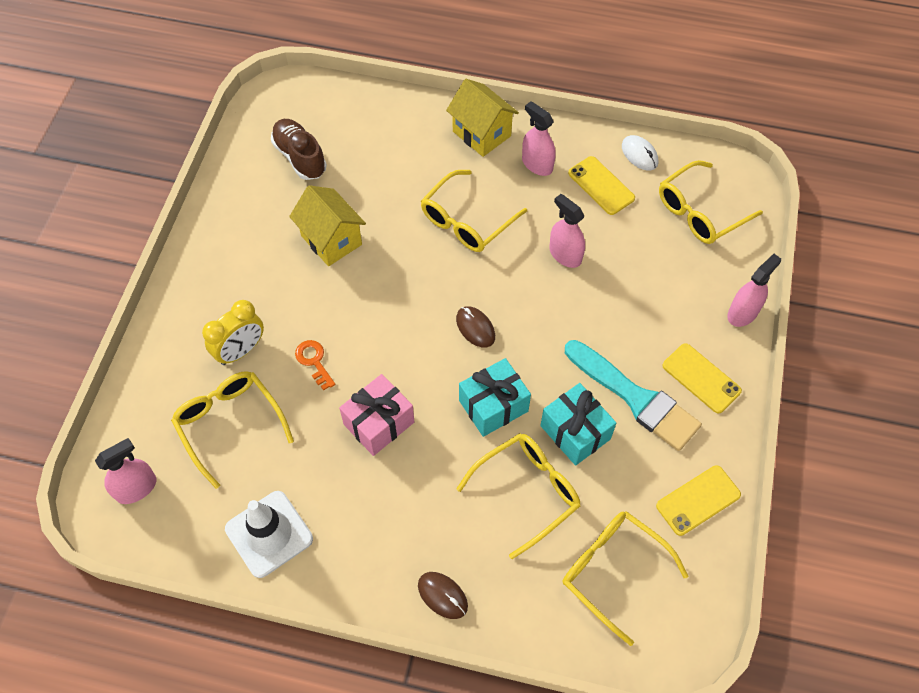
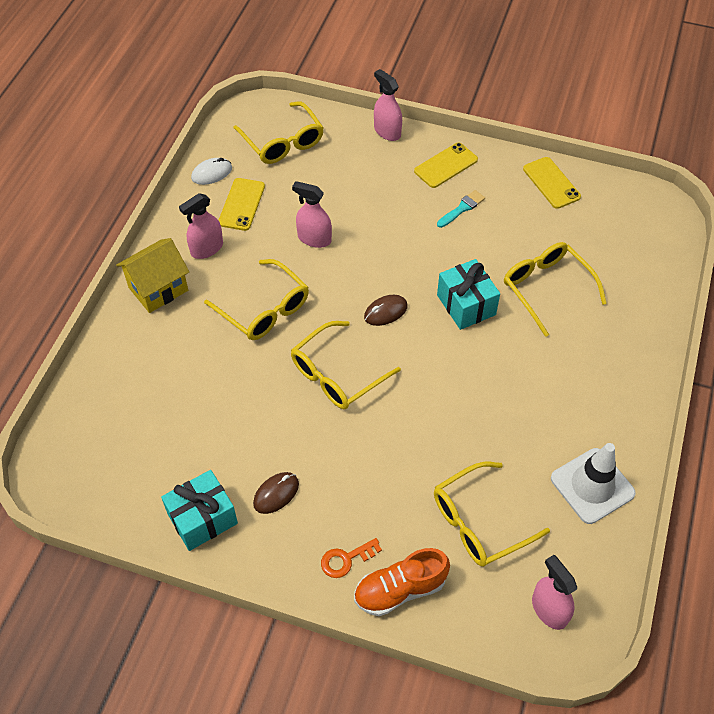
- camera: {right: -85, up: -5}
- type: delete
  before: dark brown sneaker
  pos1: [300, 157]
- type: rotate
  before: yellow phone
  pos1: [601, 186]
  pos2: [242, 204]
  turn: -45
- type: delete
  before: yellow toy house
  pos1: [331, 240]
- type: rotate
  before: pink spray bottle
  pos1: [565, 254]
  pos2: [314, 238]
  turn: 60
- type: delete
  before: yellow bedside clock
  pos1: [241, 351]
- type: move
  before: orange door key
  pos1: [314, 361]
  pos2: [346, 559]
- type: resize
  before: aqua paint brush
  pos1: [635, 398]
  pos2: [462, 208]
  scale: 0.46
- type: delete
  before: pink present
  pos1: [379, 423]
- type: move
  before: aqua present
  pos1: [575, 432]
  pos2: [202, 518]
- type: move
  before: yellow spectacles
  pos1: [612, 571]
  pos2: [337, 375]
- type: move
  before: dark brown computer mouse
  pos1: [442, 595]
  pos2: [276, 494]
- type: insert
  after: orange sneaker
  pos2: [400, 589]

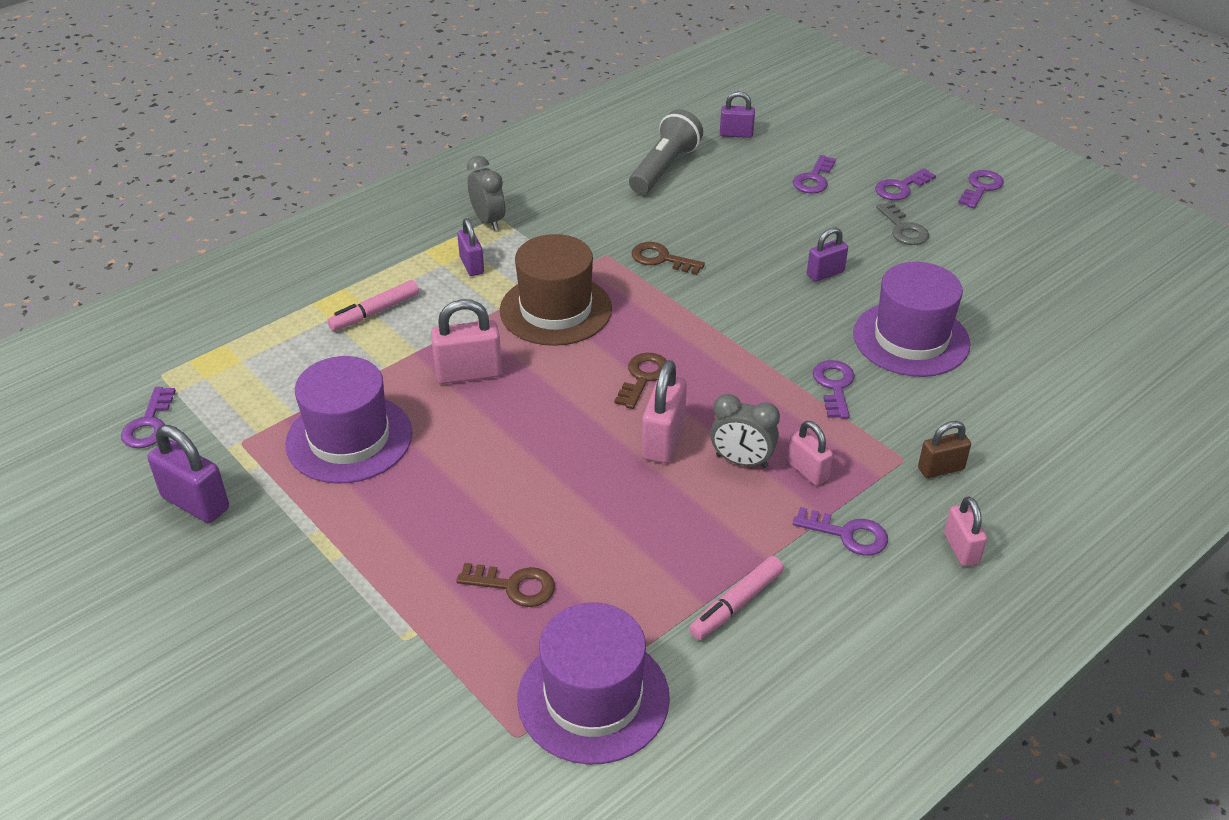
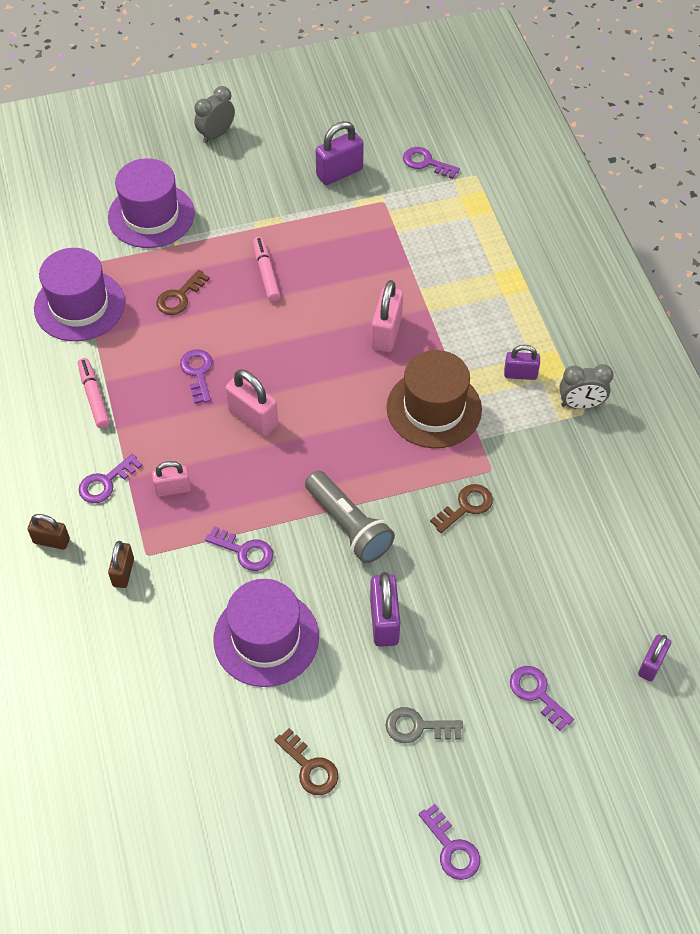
- camera: {right: 115, up: 15}
- type: move
  before: gray flashlight
  pos1: [664, 168]
  pos2: [349, 526]
- type: move
  before: violet door key
  pos1: [900, 188]
  pos2: [198, 372]
- type: resize
  before: violet lock
  pos1: [825, 273]
  pos2: [384, 621]
  scale: 1.56
- type: move
  before: pink felt pen
  pos1: [375, 312]
  pos2: [266, 273]
- type: move
  before: dark brown door key
  pos1: [643, 377]
  pos2: [310, 767]
- type: move
  before: violet tall hat
  pos1: [349, 438]
  pos2: [151, 215]
- type: move
  before: gray bedside clock
  pos1: [741, 461]
  pos2: [216, 134]
- type: recolor
  before: pink lock
  after: dark brown lock
  pos1: [961, 549]
  pos2: [51, 541]

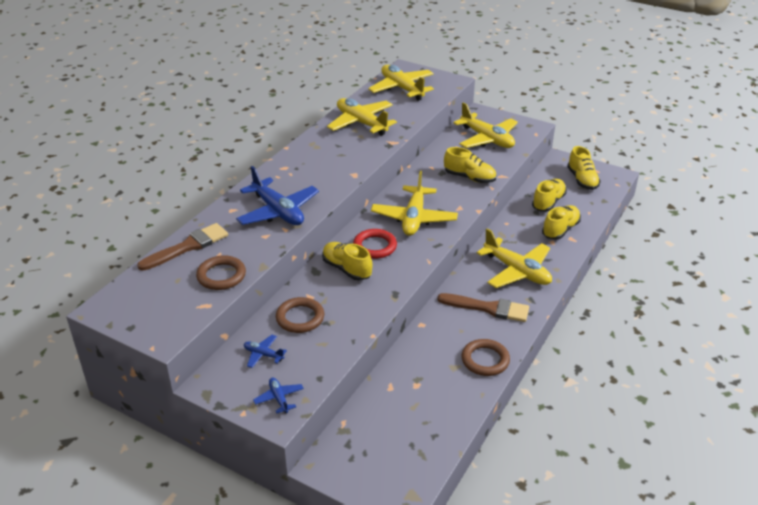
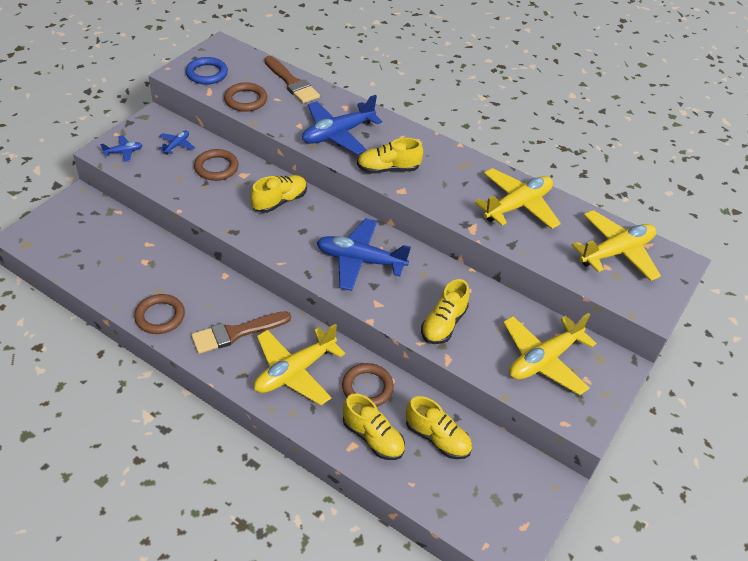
- camera: {right: 90, up: 10}
- type: move
  before: yellow sneaker
  pos1: [582, 180]
  pos2: [388, 169]
- type: recolor
  before: yellow aeroplane
  after: royal blue aeroplane
  pos1: [414, 218]
  pos2: [360, 260]
- type: delete
  before: red hoop
  pos1: [375, 246]
- type: rotate
  before: dark brown paint brush
  pos1: [488, 308]
  pos2: [236, 333]
  turn: 45
- type: insert
  after: royal blue hoop
  pos2: [207, 74]
- type: insert
  after: dark brown hoop
  pos2: [367, 388]

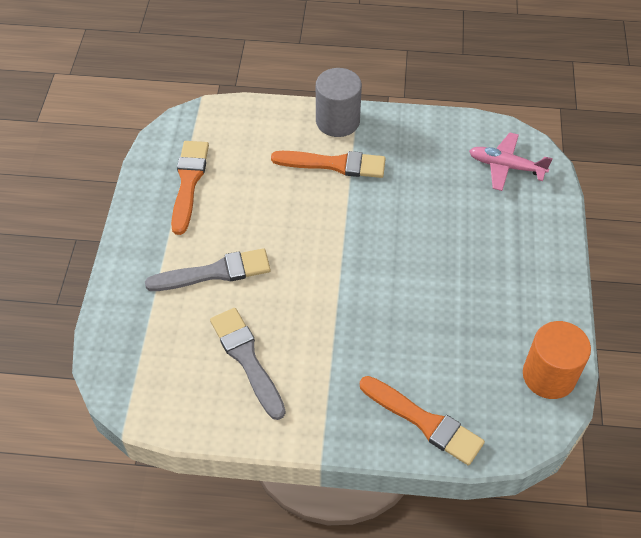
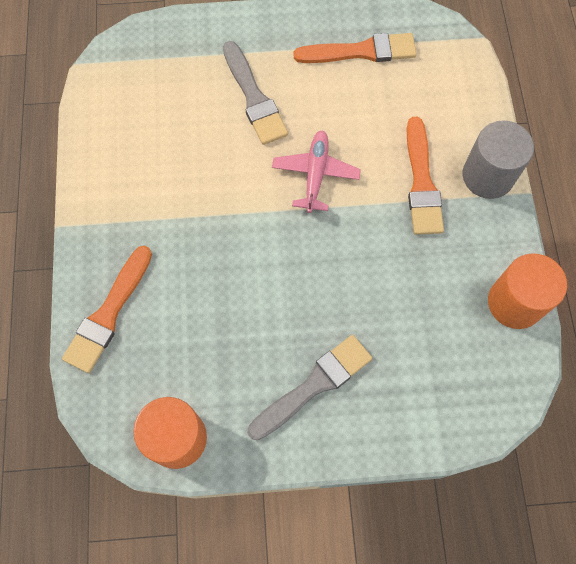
- camera: {right: 80, up: 15}
- type: move
  before: pink aeroplane
  pos1: [505, 166]
  pos2: [315, 174]
- type: move
  before: gray paint brush
  pos1: [247, 359]
  pos2: [314, 385]
- type: insert
  after: orange cylinder
  pos2: [515, 302]

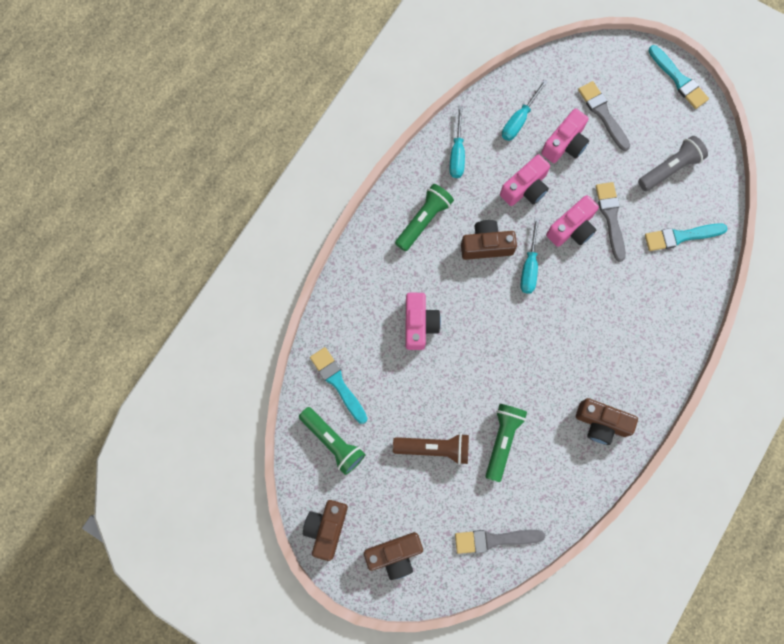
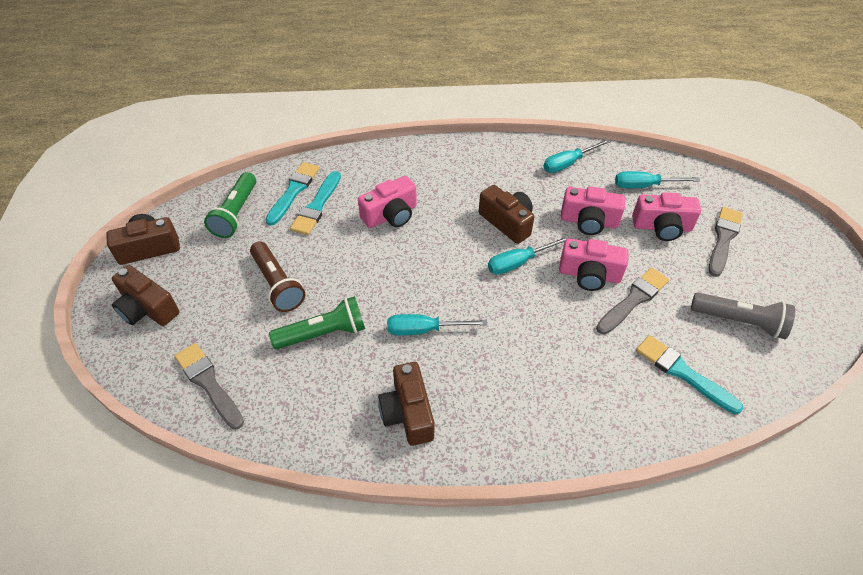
- camera: {right: 55, up: -25}
- type: move
  before: aqua paint brush
  pos1: [678, 79]
  pos2: [316, 206]
- type: delete
  before: leaf-green flashlight
  pos1: [423, 220]
- type: insert
  after: aqua flat screwdriver
  pos2: [424, 330]

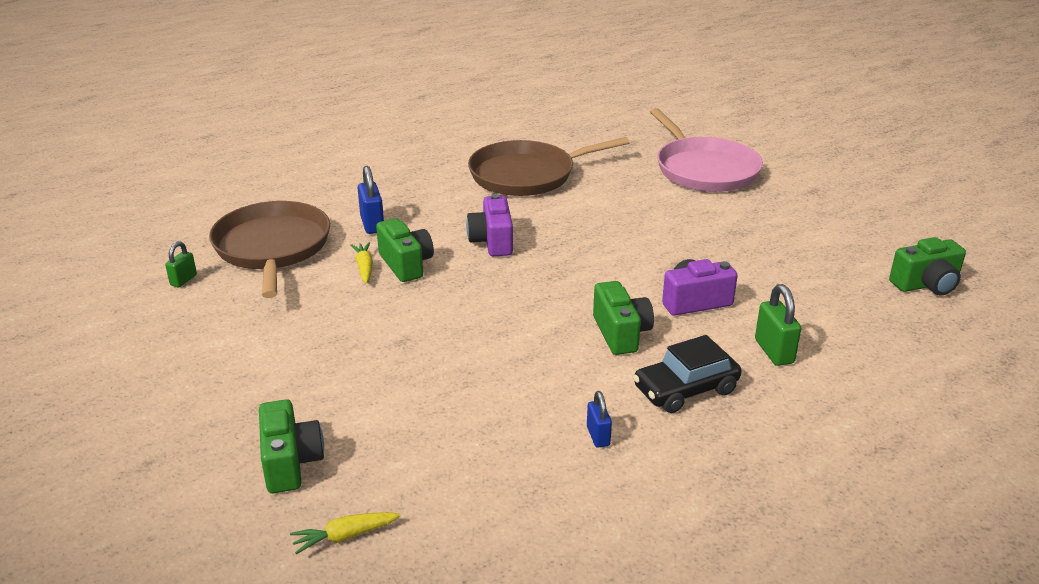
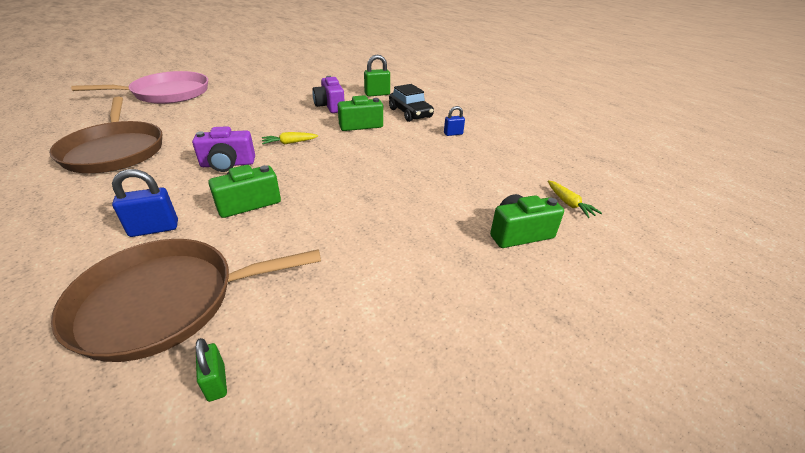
- camera: {right: -95, up: 5}
- type: delete
  before: leaf-green compact camera
  pos1: [926, 285]
- type: rotate
  before: leaf-green lock
  pos1: [183, 280]
  pos2: [216, 382]
  turn: 45
- type: move
  before: yellow toy carrot
  pos1: [364, 268]
  pos2: [289, 143]

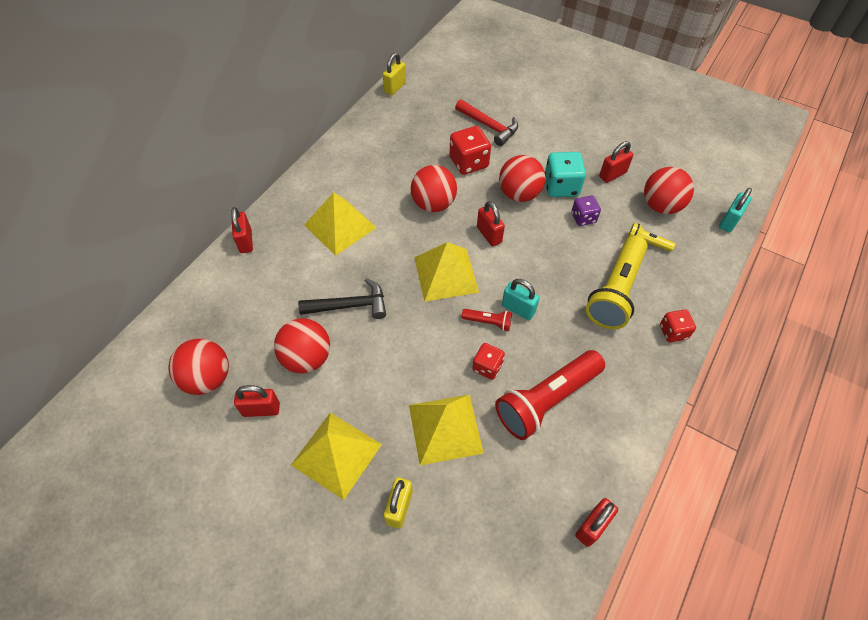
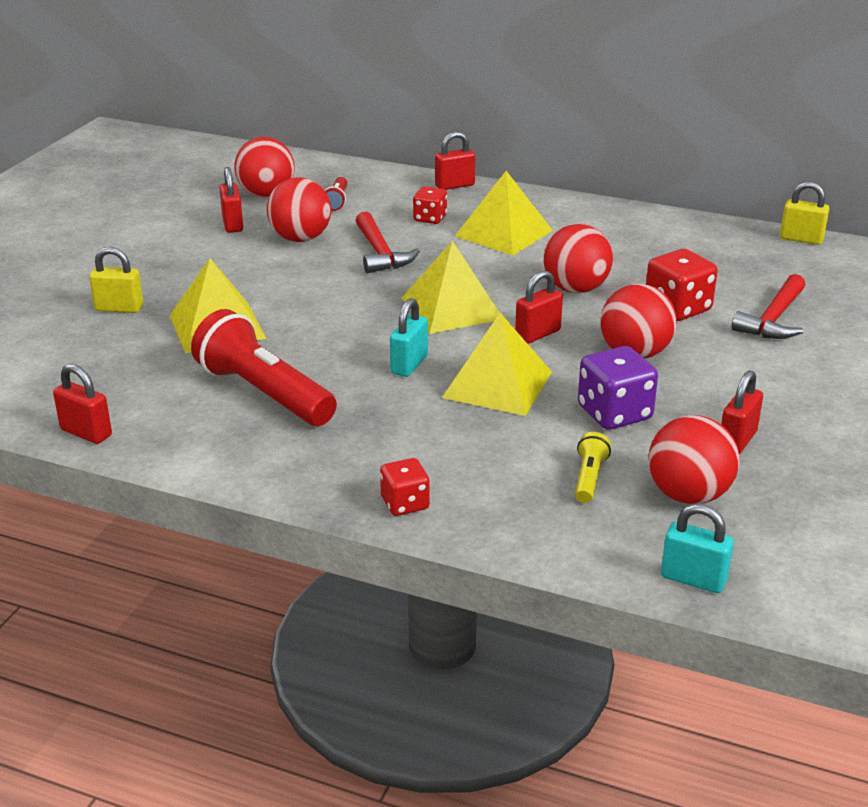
- camera: {right: 80, up: -25}
- type: rotate
  before: red lock
  pos1: [612, 175]
  pos2: [737, 441]
  turn: 75
- type: delete
  before: aqua dice
  pos1: [561, 186]
- type: resize
  before: violet dice
  pos1: [583, 218]
  pos2: [614, 413]
  scale: 1.61
- type: delete
  before: yellow flashlight
  pos1: [615, 291]
- type: recolor
  before: ebony carpenter's hammer
  after: red carpenter's hammer
  pos1: [350, 305]
  pos2: [380, 253]
- type: move
  before: red flashlight
  pos1: [488, 322]
  pos2: [337, 201]
- type: move
  before: red dice
  pos1: [487, 367]
  pos2: [430, 218]
- type: move
  before: yellow solid pyramid
  pos1: [336, 454]
  pos2: [497, 384]

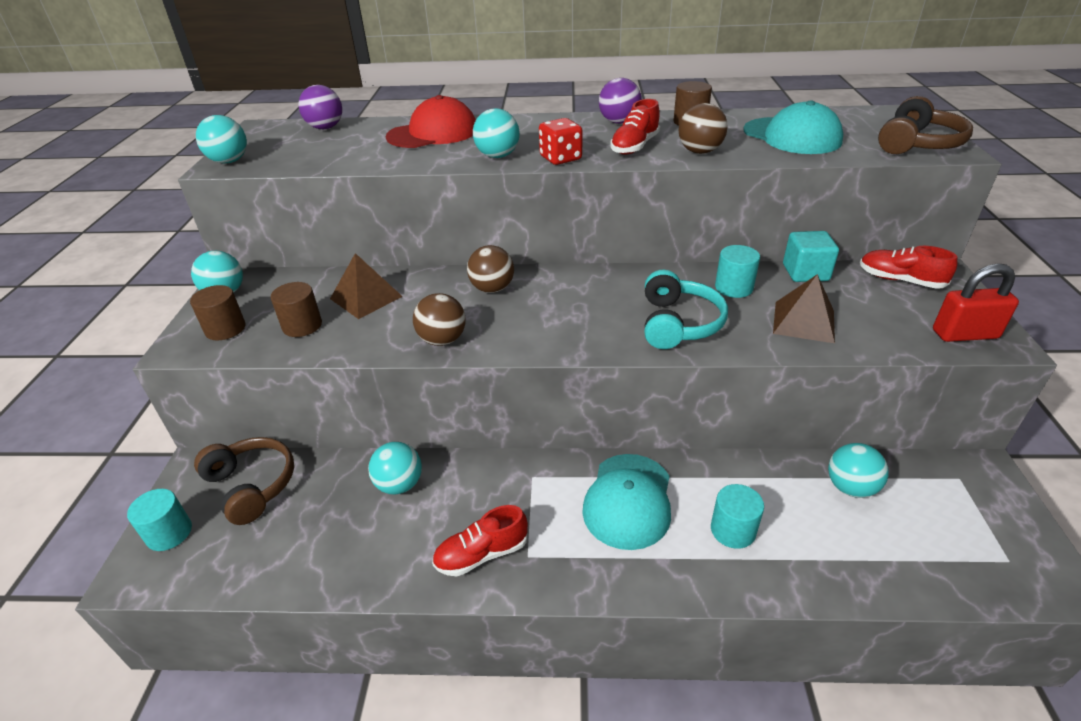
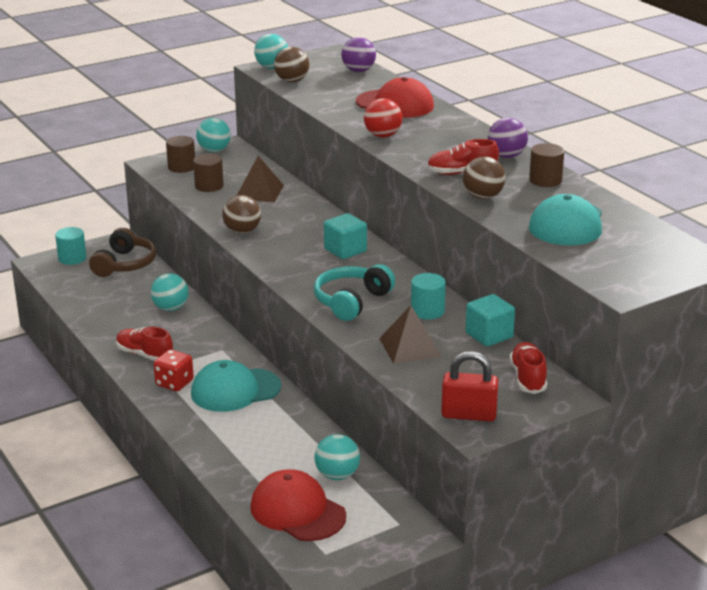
- camera: {right: 55, up: -10}
- type: delete
  before: dark brown over-ear headphones
  pos1: [917, 144]
- type: recolor
  before: aqua sphere
  after: red sphere
  pos1: [497, 156]
  pos2: [382, 136]
- type: move
  before: red dice
  pos1: [560, 158]
  pos2: [174, 383]
- type: move
  before: dark brown sphere
  pos1: [492, 289]
  pos2: [292, 81]
- type: rotate
  before: red lock
  pos1: [965, 334]
  pos2: [468, 415]
  turn: -45
- type: rotate
  before: aqua over-ear headphones
  pos1: [678, 323]
  pos2: [351, 301]
  turn: 150
- type: delete
  before: aqua cylinder
  pos1: [733, 530]
- type: insert
  after: aqua cube
  pos2: [345, 250]
- type: insert
  after: red peaked cap
  pos2: [297, 511]

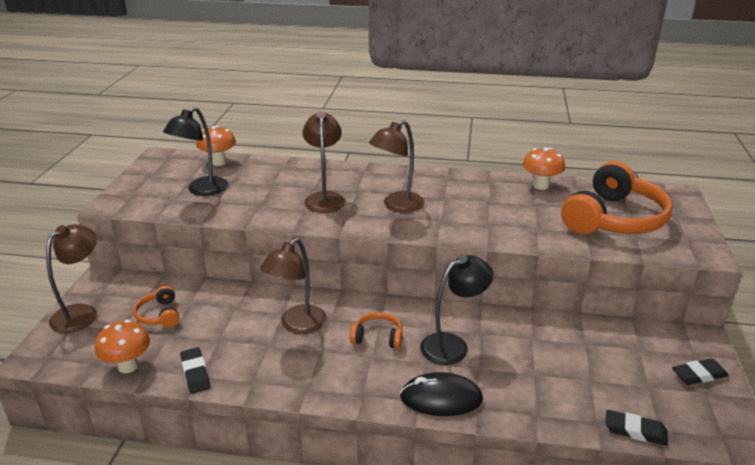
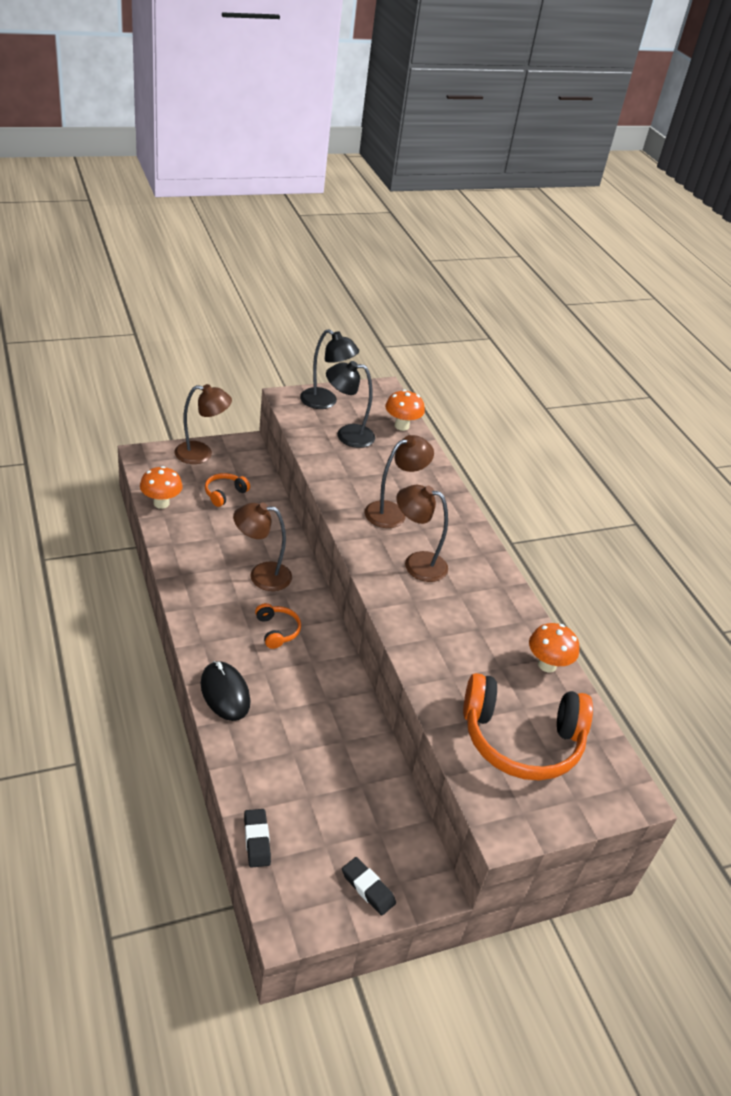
- camera: {right: 55, up: 10}
- type: move
  before: ebony reading lamp
  pos1: [452, 345]
  pos2: [325, 402]
- type: delete
  before: ebony eraser
  pos1: [195, 373]

